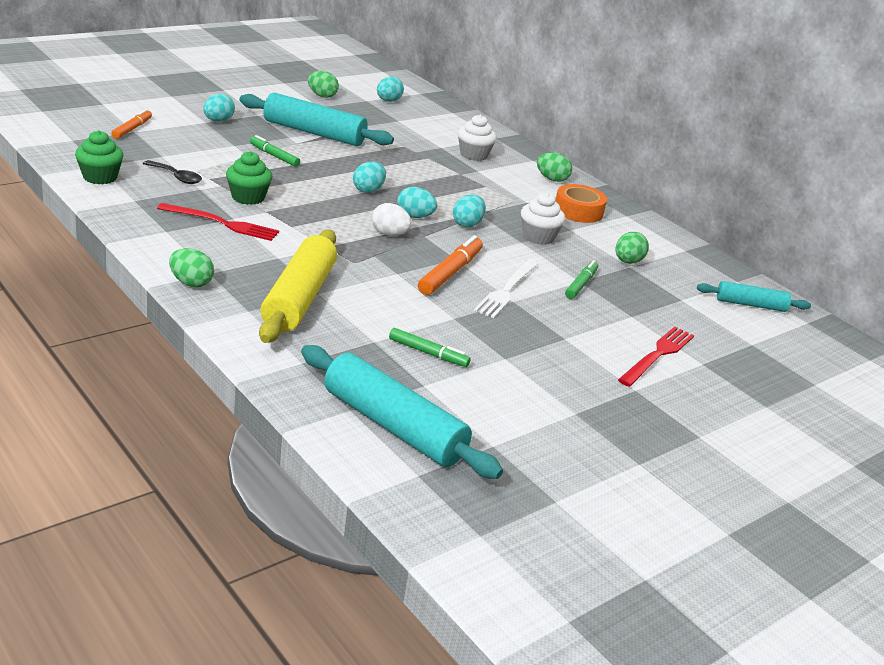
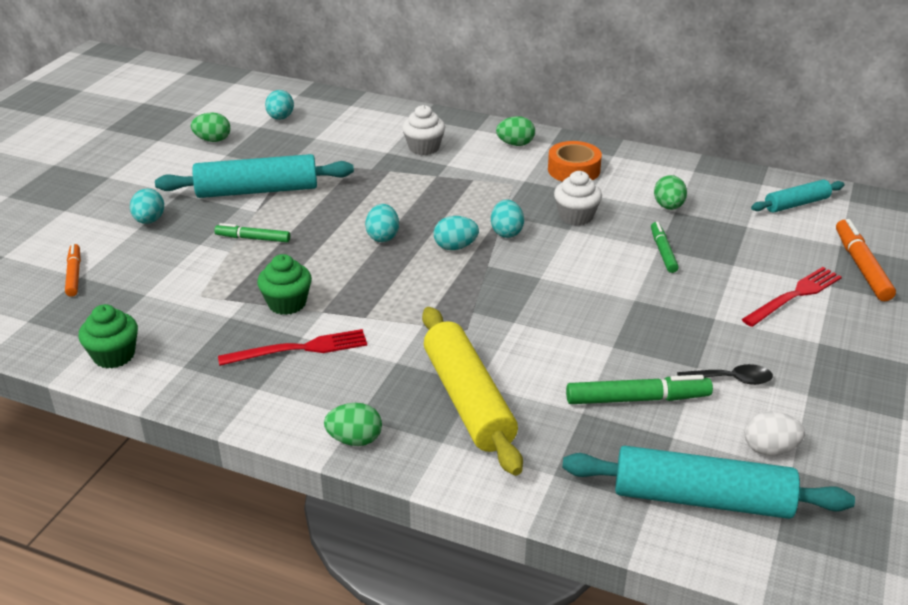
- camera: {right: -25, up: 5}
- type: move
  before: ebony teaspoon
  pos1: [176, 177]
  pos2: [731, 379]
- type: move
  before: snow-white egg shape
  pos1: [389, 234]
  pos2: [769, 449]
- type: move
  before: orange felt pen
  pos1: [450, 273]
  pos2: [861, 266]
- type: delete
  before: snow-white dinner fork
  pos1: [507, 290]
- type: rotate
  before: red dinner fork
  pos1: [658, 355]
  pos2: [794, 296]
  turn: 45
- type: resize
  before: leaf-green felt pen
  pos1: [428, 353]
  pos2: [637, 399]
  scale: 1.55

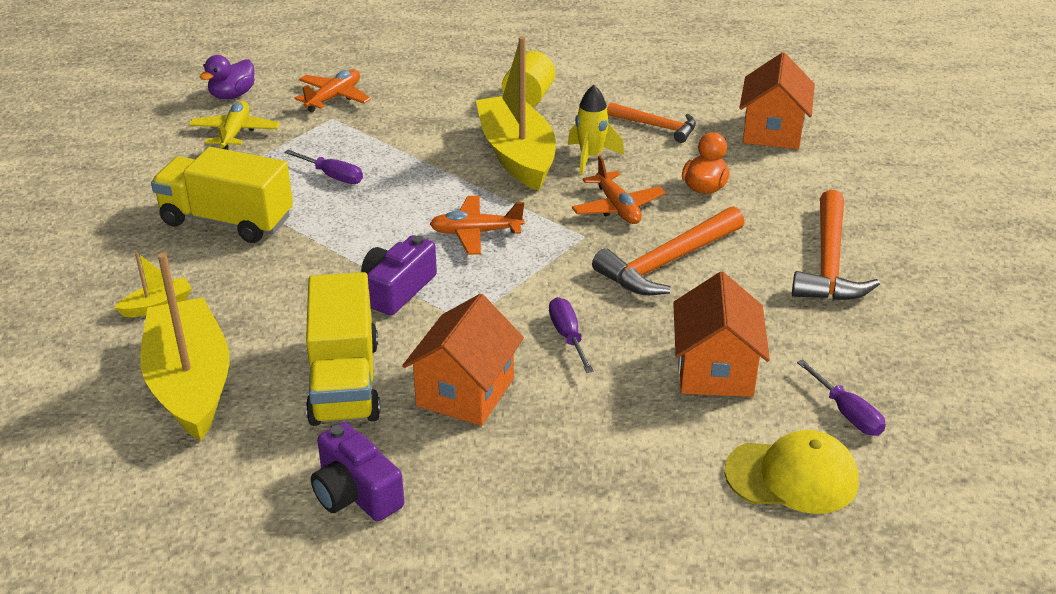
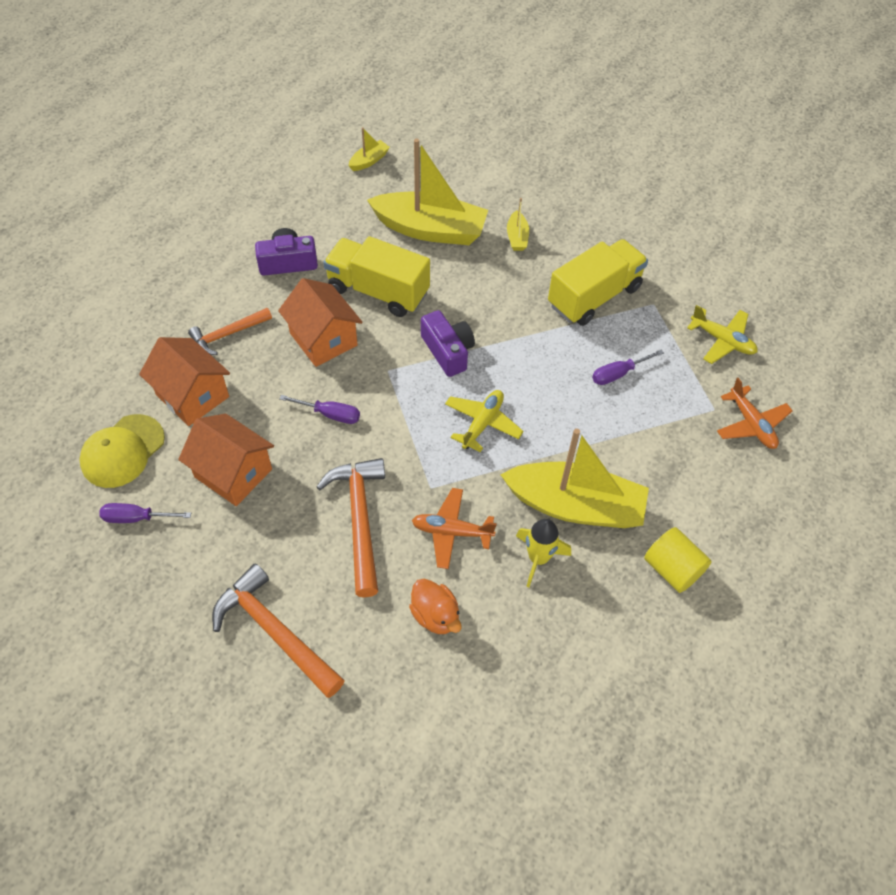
- camera: {right: 120, up: 20}
- type: move
  before: orange toy house
  pos1: [772, 131]
  pos2: [192, 396]
- type: delete
  before: violet toy duck
  pos1: [232, 95]
- type: move
  before: orange carpenter's hammer
  pos1: [656, 126]
  pos2: [228, 334]
- type: recolor
  before: orange aeroplane
  after: yellow aeroplane
  pos1: [476, 233]
  pos2: [482, 423]
- type: insert
  after: yellow toy boat
  pos2: [369, 161]

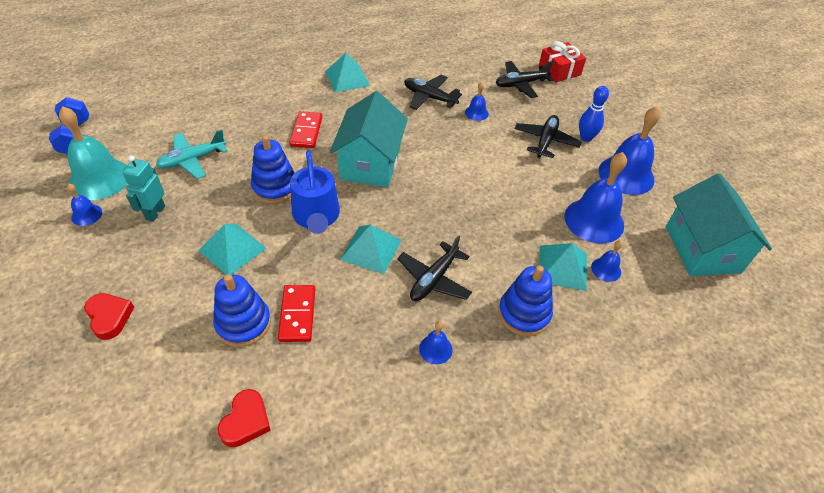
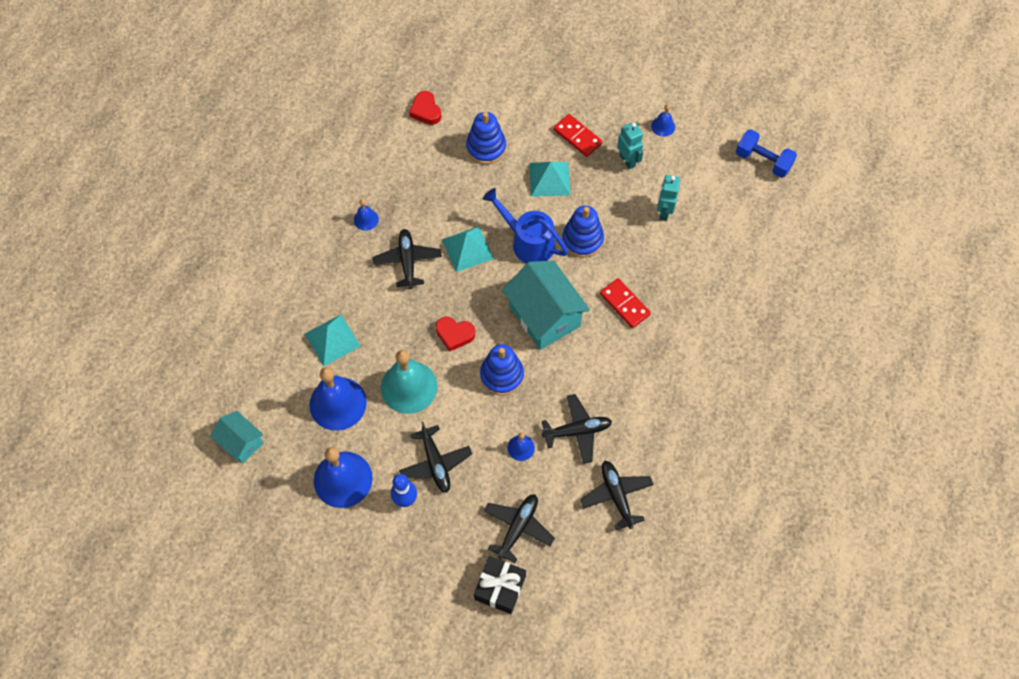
- camera: {right: 140, up: 15}
- type: recolor
  before: red present
  after: ebony present
  pos1: [559, 70]
  pos2: [500, 587]
- type: delete
  before: aqua solid pyramid
  pos1: [347, 78]
- type: move
  before: aqua school bell
  pos1: [99, 179]
  pos2: [409, 387]
- type: replace
  before: aqua aeroplane
  after: aqua robot
  pos1: [192, 160]
  pos2: [664, 212]
- type: resize
  before: aqua toy house
  pos1: [702, 249]
  pos2: [241, 442]
  scale: 0.56
- type: delete
  before: royal blue school bell
  pos1: [606, 269]
- type: move
  before: royal blue ring stacker
  pos1: [524, 314]
  pos2: [502, 375]
- type: move
  before: red domino piece
  pos1: [297, 314]
  pos2: [577, 137]
- type: move
  before: red love heart
  pos1: [109, 317]
  pos2: [454, 334]
- type: insert
  after: ebony aeroplane
  pos2: [616, 495]

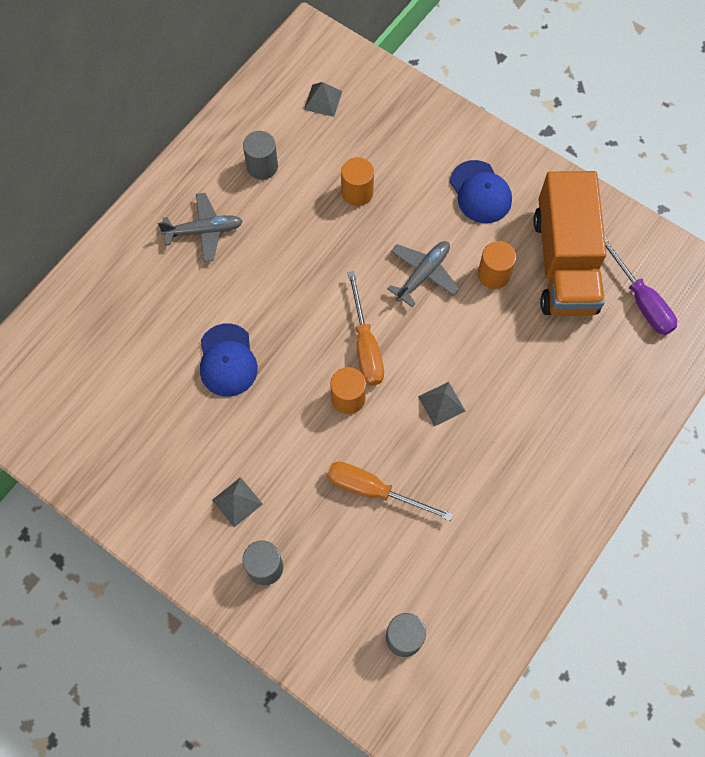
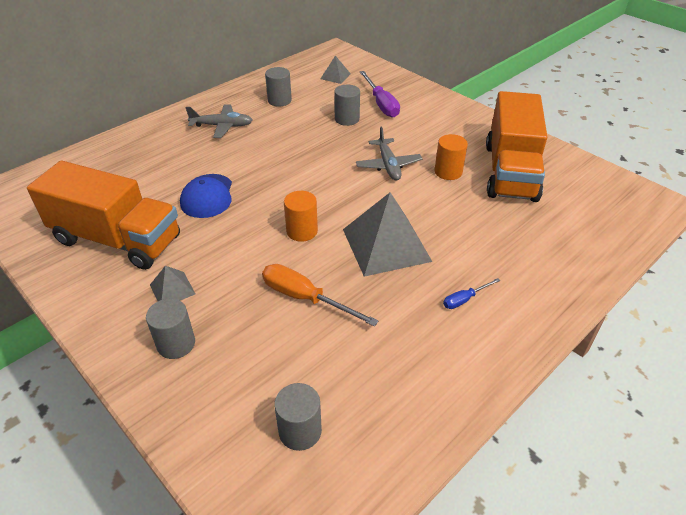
- camera: {right: 10, up: -25}
- type: recolor
  before: orange cylinder
  after: gray cylinder
  pos1: [357, 192]
  pos2: [347, 119]
- type: delete
  before: royal blue peaked cap
  pos1: [480, 192]
- type: move
  before: violet flat screwdriver
  pos1: [640, 300]
  pos2: [381, 104]
- type: rotate
  before: gray aeroplane
  pos1: [423, 274]
  pos2: [388, 165]
  turn: 120
- type: delete
  before: orange flat screwdriver
  pos1: [365, 345]
- type: resize
  before: gray solid pyramid
  pos1: [441, 403]
  pos2: [386, 245]
  scale: 2.12
- type: insert
  after: orange lorry
  pos2: [117, 239]
- type: insert
  after: royal blue flat screwdriver
  pos2: [464, 299]

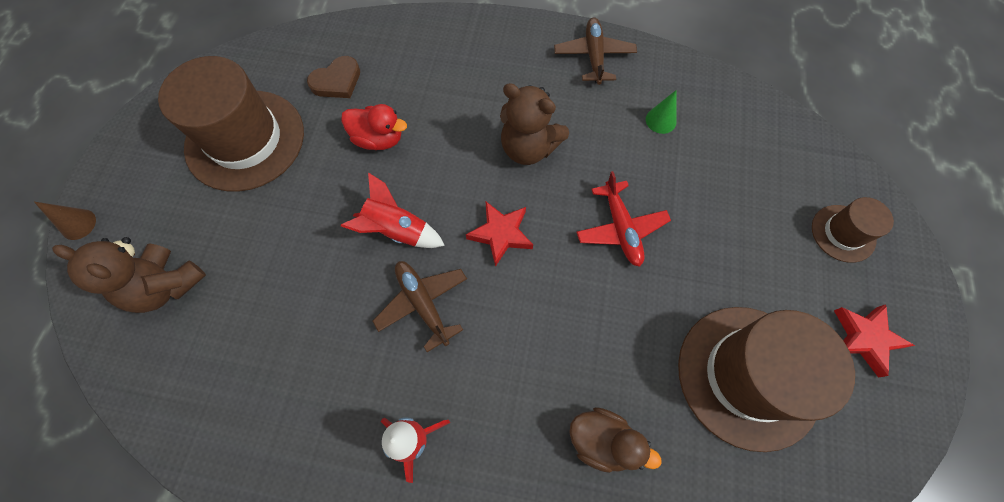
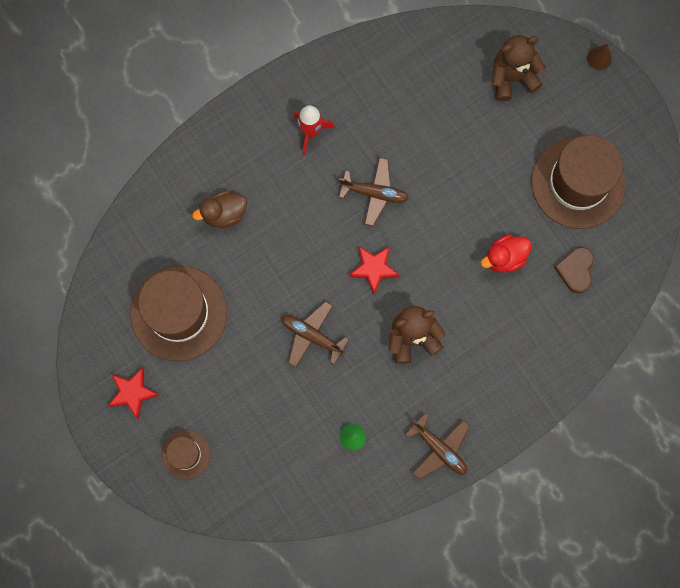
- camera: {right: 135, up: 10}
- type: recolor
  before: red aeroplane
  after: dark brown aeroplane
  pos1: [620, 228]
  pos2: [312, 336]
- type: delete
  before: red rocket
  pos1: [397, 230]

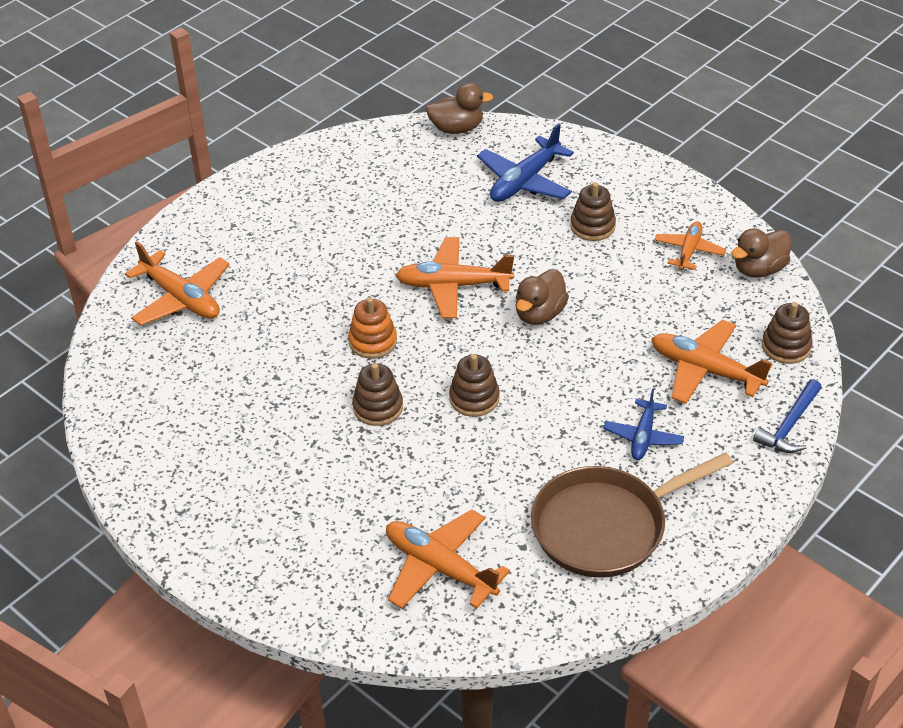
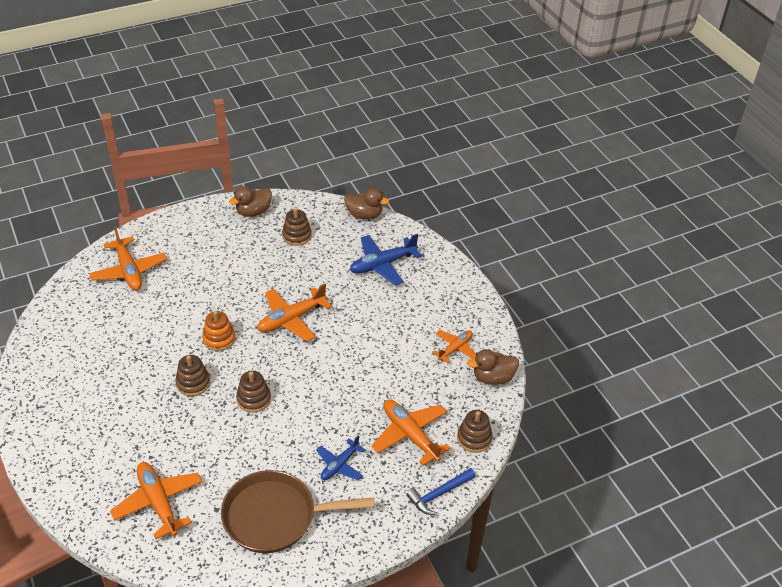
- camera: {right: 20, up: 0}
- type: move
  before: dark brown ring stacker
  pos1: [592, 226]
  pos2: [297, 236]
- type: rotate
  before: orange aeroplane
  pos1: [453, 285]
  pos2: [291, 319]
  turn: -60
- type: move
  before: dark brown toy duck
  pos1: [539, 314]
  pos2: [253, 212]

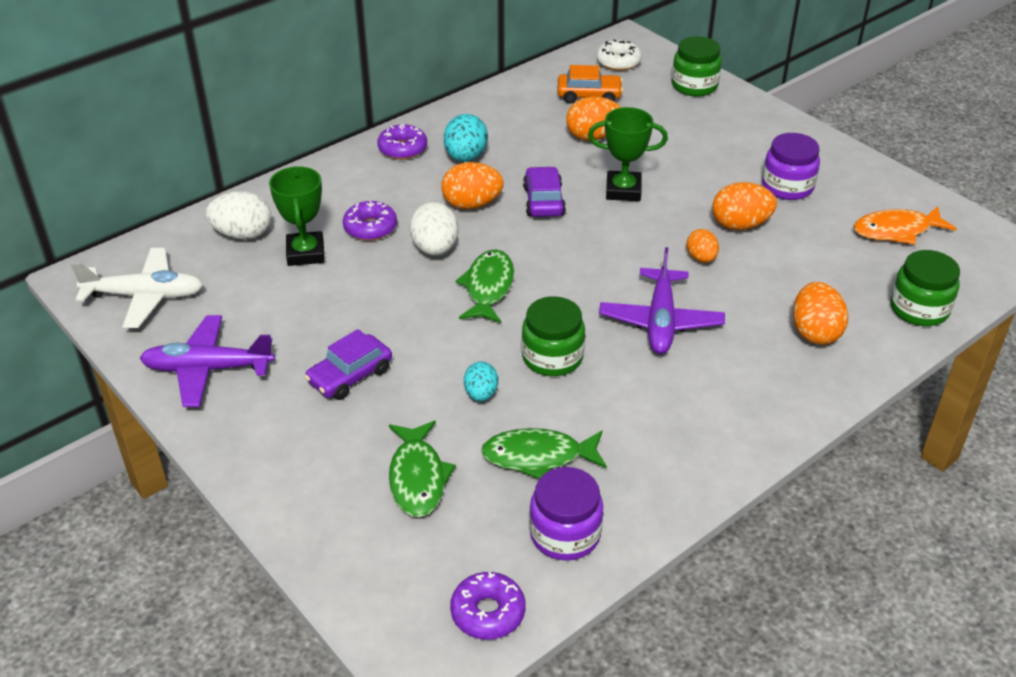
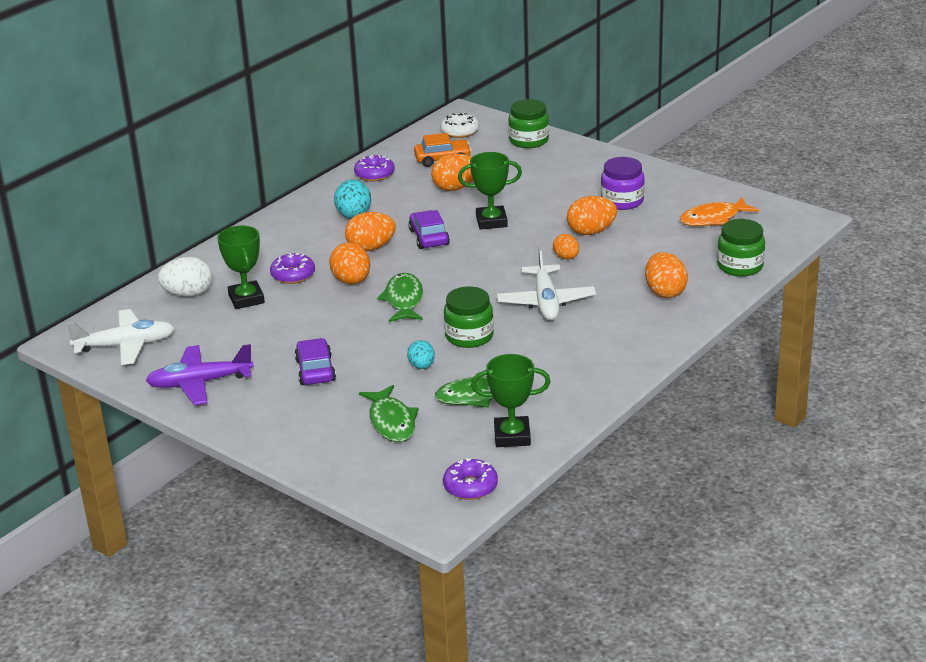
- camera: {right: -10, up: -10}
- type: move
  before: violet glazed donut
  pos1: [402, 149]
  pos2: [374, 174]
- type: recolor
  before: snow-white egg shape
  after: orange egg shape
  pos1: [435, 249]
  pos2: [351, 281]
- type: recolor
  before: violet aeroplane
  after: snow-white aeroplane
  pos1: [660, 321]
  pos2: [546, 302]
- type: rotate
  before: violet car
  pos1: [350, 376]
  pos2: [315, 370]
  turn: 135
- type: replace
  before: violet jar
  after: leaf-green prize cup
  pos1: [565, 534]
  pos2: [512, 436]

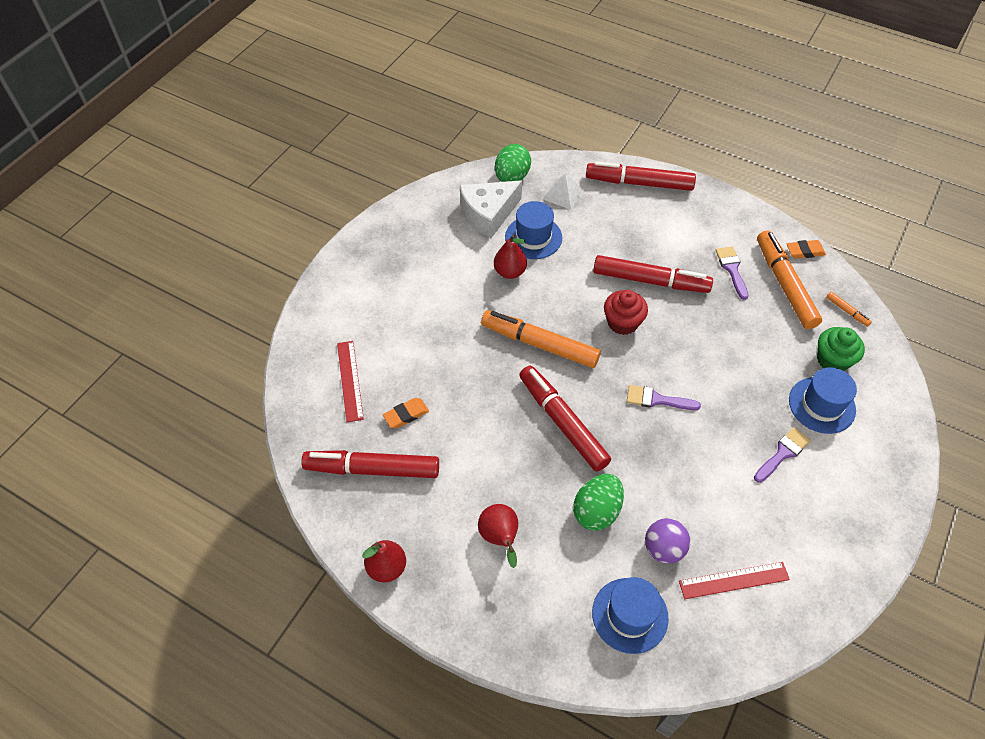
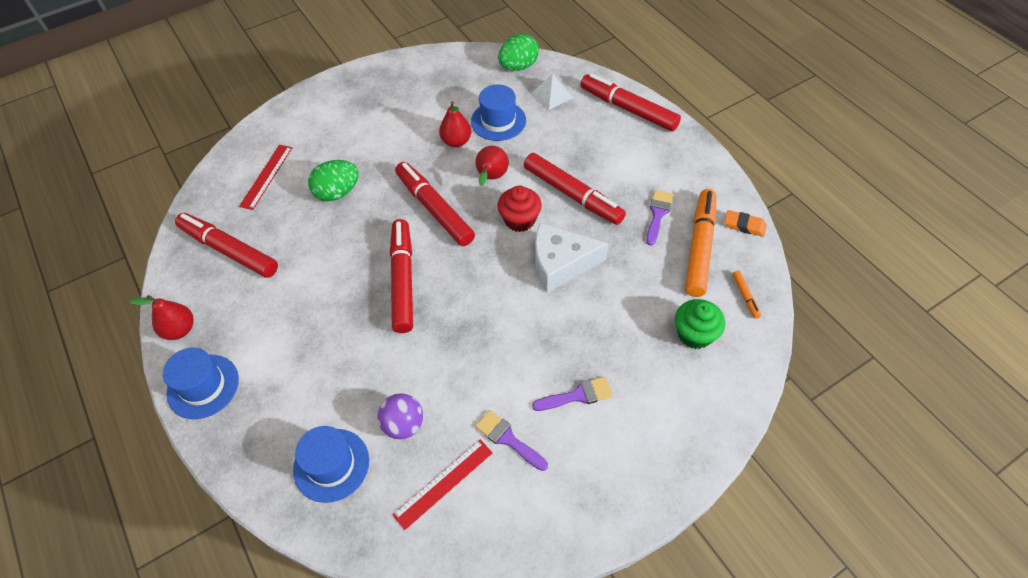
- camera: {right: 30, up: 0}
- type: move
  before: snow-white cheese wedge
  pos1: [488, 214]
  pos2: [560, 264]
- type: recolor
  before: orange felt pen
  after: red felt pen
  pos1: [539, 344]
  pos2: [434, 209]
- type: move
  before: royal blue tall hat
  pos1: [822, 405]
  pos2: [203, 386]
- type: move
  before: violet paint brush
  pos1: [656, 400]
  pos2: [508, 439]
- type: delete
  before: orange eraser
  pos1: [406, 415]
- type: move
  before: leaf-green egg shape
  pos1: [596, 511]
  pos2: [337, 192]
- type: move
  before: red pear
  pos1: [500, 538]
  pos2: [491, 177]
- type: rotate
  before: red ruler
  pos1: [734, 580]
  pos2: [443, 483]
  turn: -60

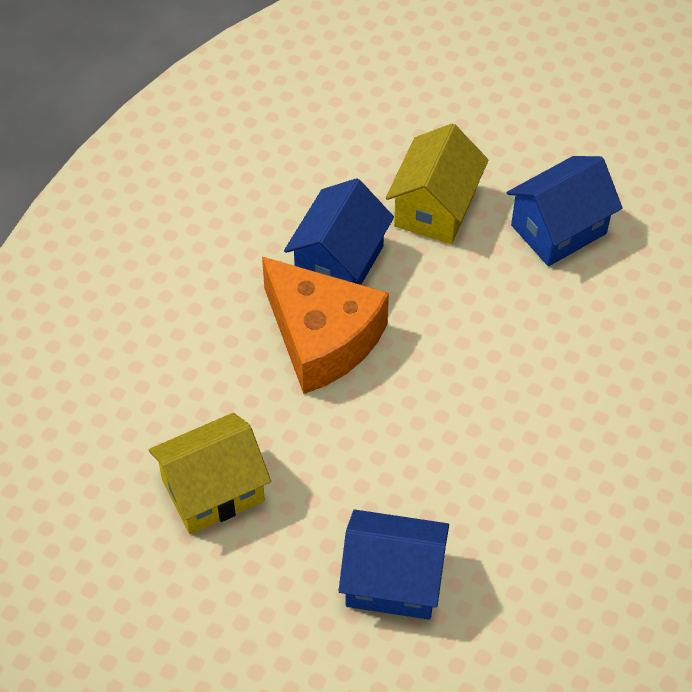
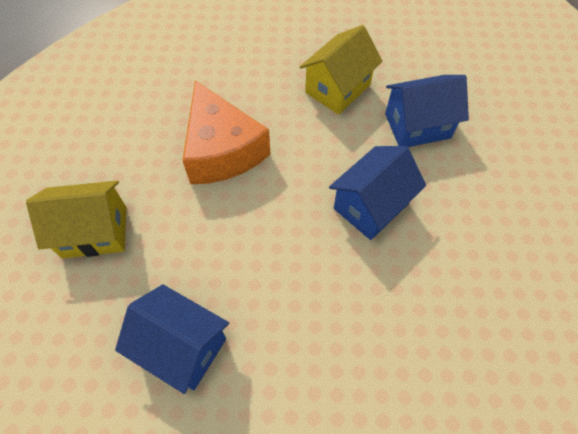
- camera: {right: 20, up: 5}
- type: move
  before: royal blue toy house
  pos1: [339, 262]
  pos2: [371, 206]

